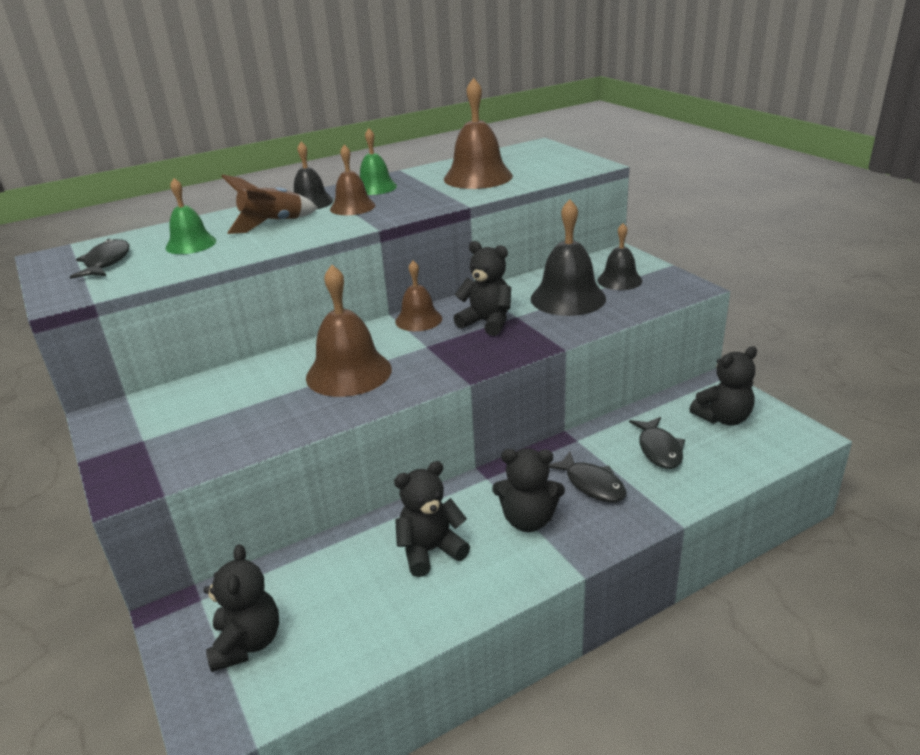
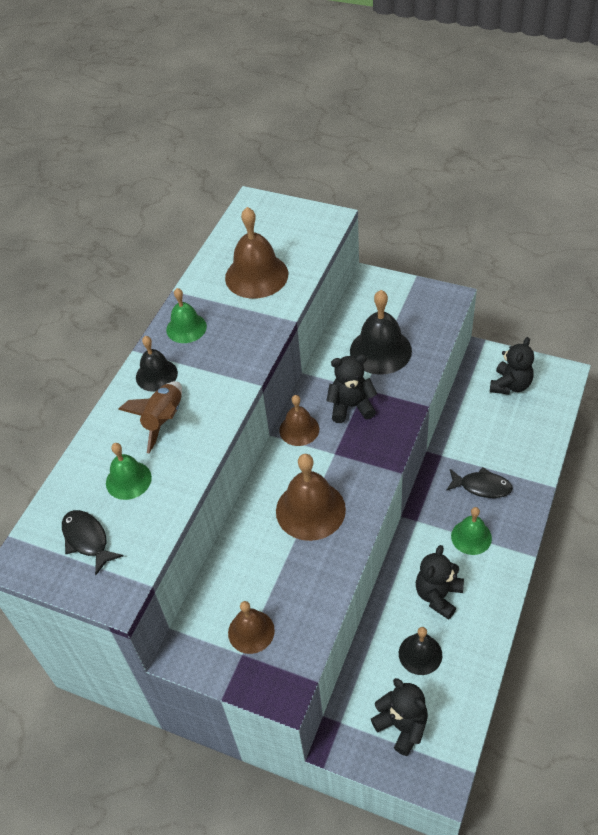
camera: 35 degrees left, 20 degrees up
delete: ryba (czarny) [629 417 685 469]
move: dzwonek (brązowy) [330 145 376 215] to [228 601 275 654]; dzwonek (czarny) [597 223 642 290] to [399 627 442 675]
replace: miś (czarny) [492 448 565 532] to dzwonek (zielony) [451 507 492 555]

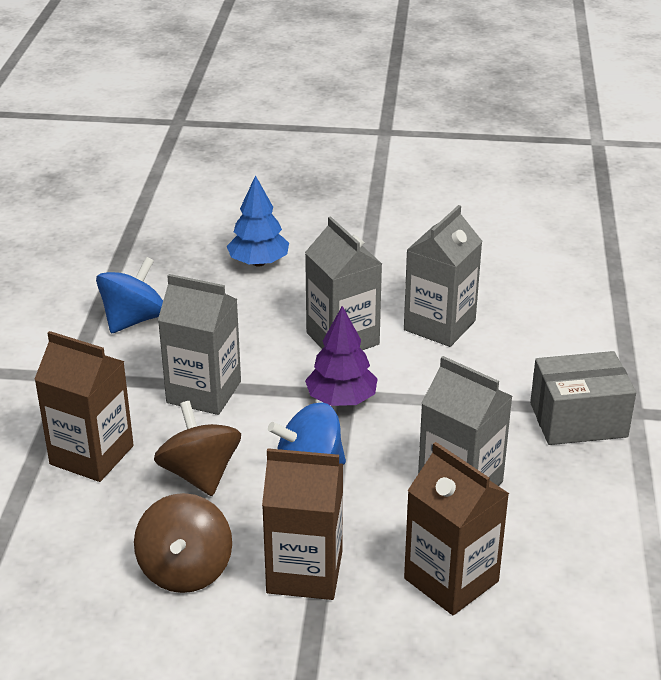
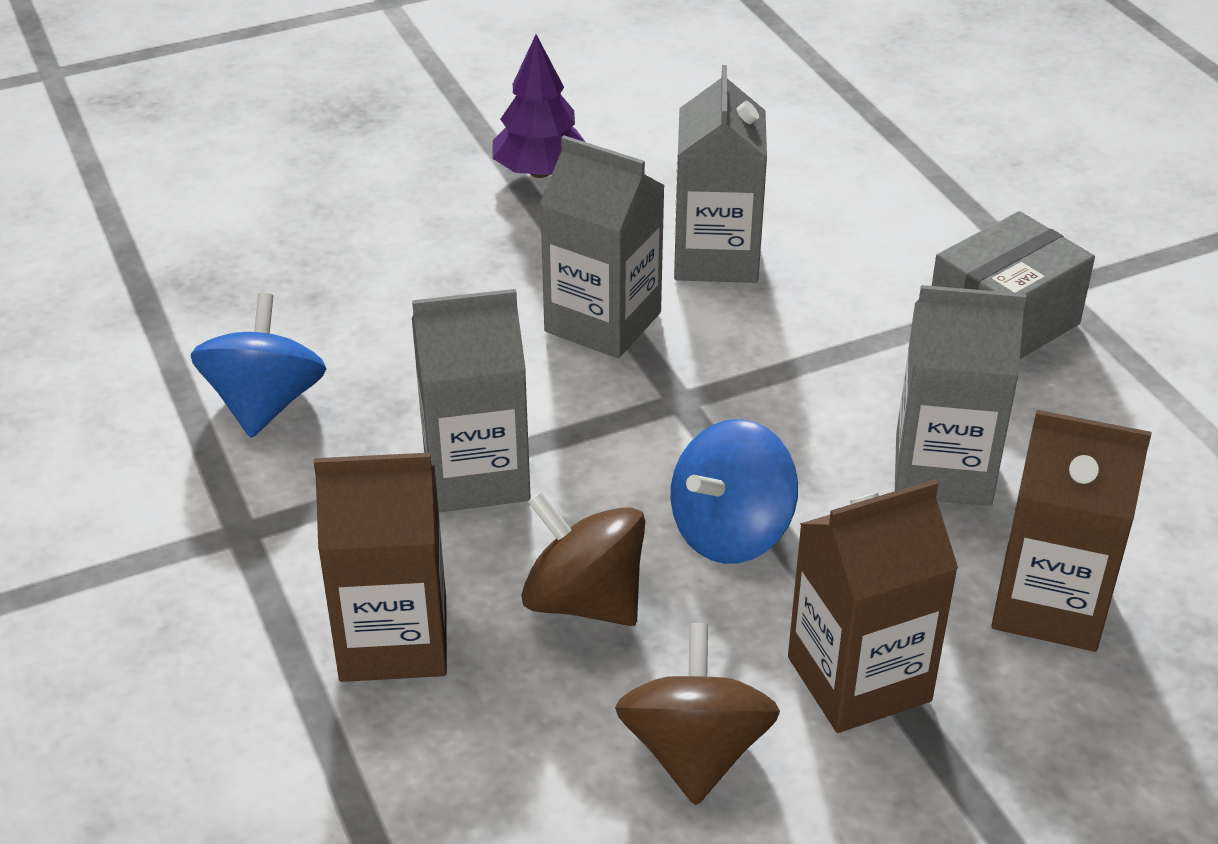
camera: 30 degrees left, 5 degrees up
delete: drzewko (niebieski) [227 175 289 267]
move: drzewko (fioletowy) [305 306 378 406] to [493 34 585 178]
rotate: bączek (brązowy) [134 493 232 593] = [615 623 780 805] 150 degrees counterclockwise

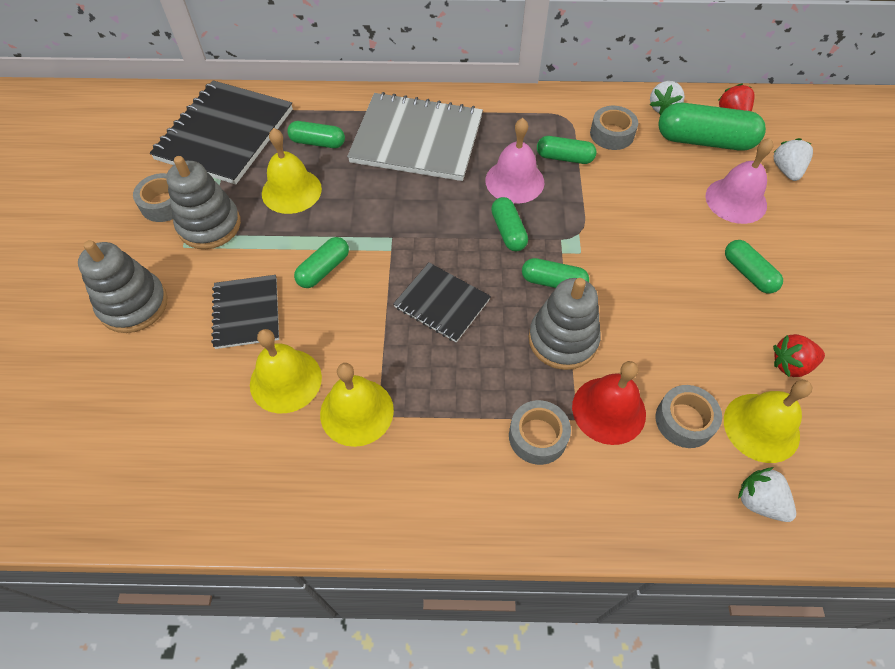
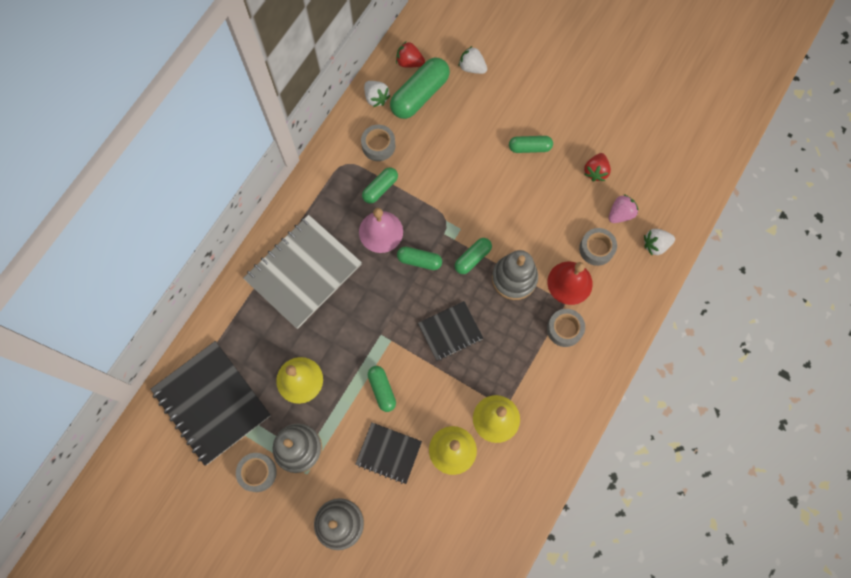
camera: 60 degrees left, 15 degrees up
delete: kapsułka (zielony) [287 121 345 148]; dzwonek (różowy) [705 138 773 224]
replace: dzwonek (żółty) [724 380 812 463] to truskawka (różowy) [608 194 639 223]

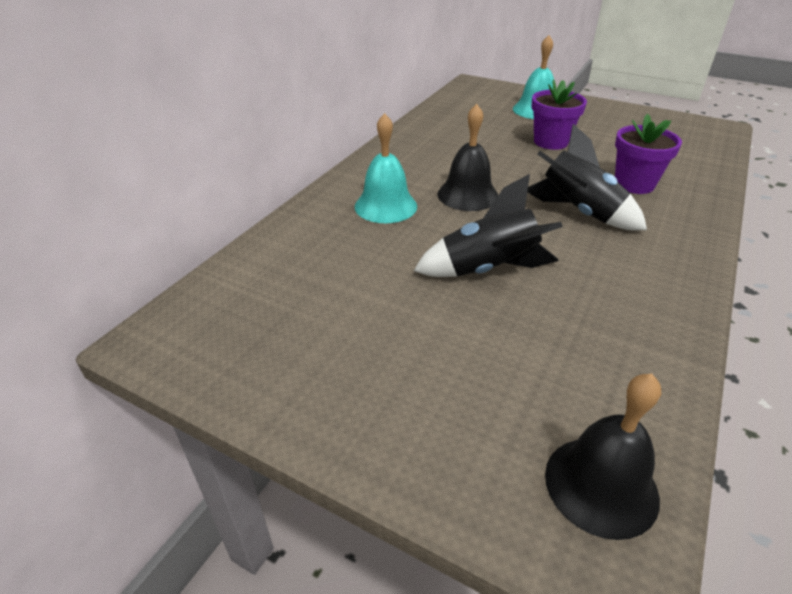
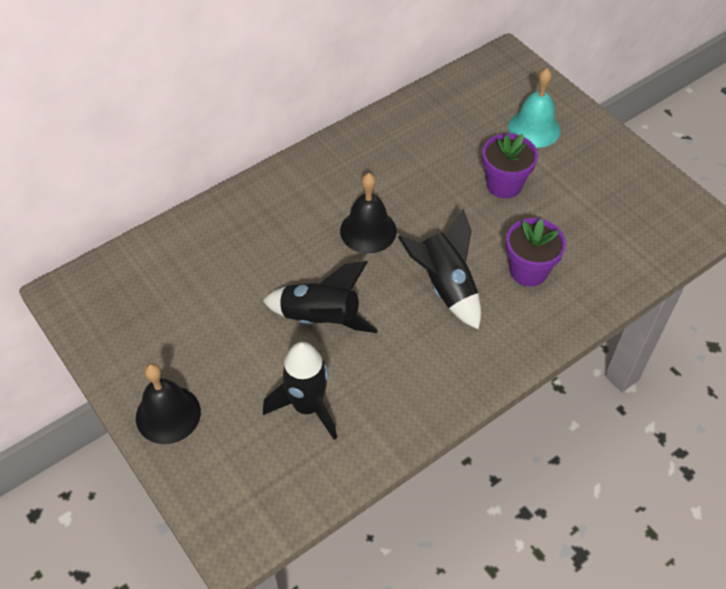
camera: 25 degrees right, 15 degrees up
delete: dzwonek (turkusowy) [355 113 417 223]
insert: rakieta (czarny) [263 342 337 440]
move: dzwonek (czarny) [545 374 661 540] to [136 363 201 444]

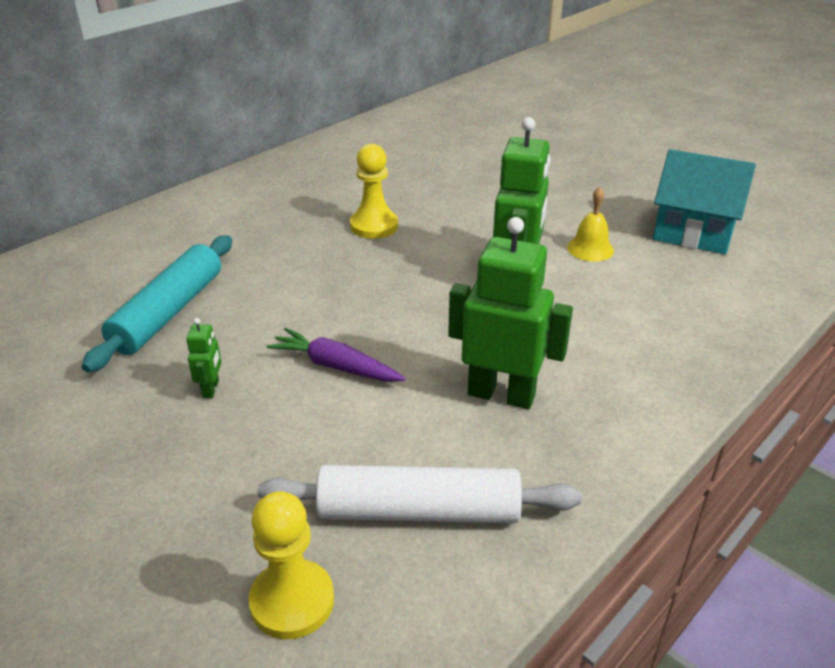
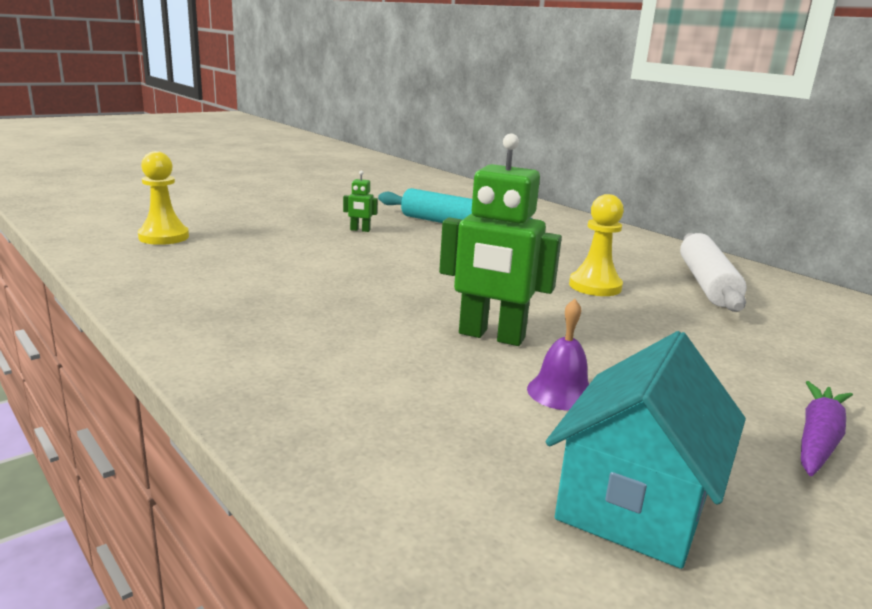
camera: 95 degrees right, 15 degrees down
delete: robot (zielony) [448 217 573 409]
move: wałek do ciasta (biały) [257 465 582 523] to [680 233 747 312]; marchewka (fioletowy) [267 328 406 382] to [801 381 853 476]
recolor: dzwonek (żółty) [567 187 614 262] to dzwonek (fioletowy) [527 299 589 411]

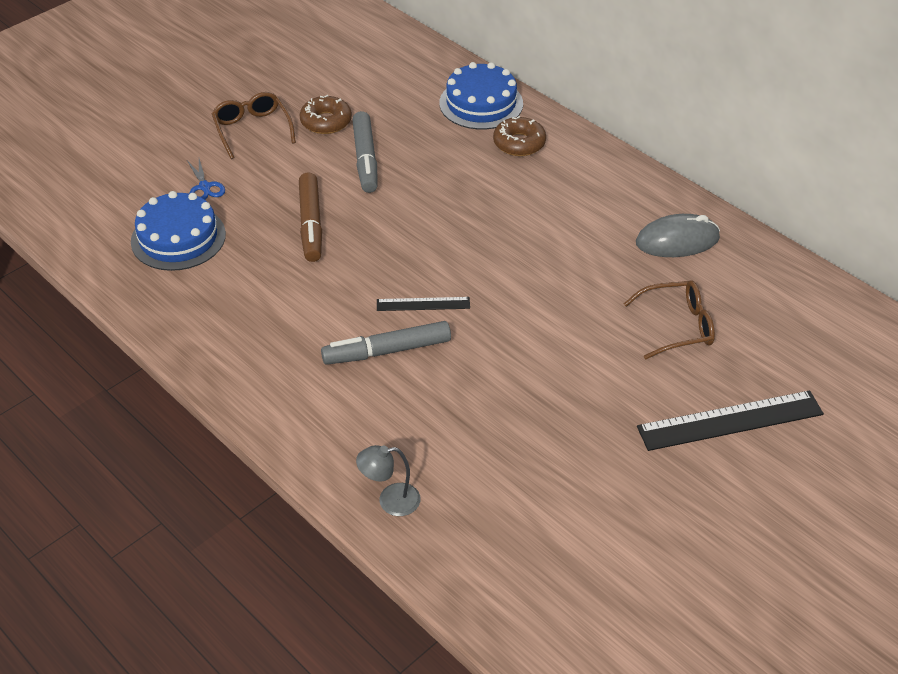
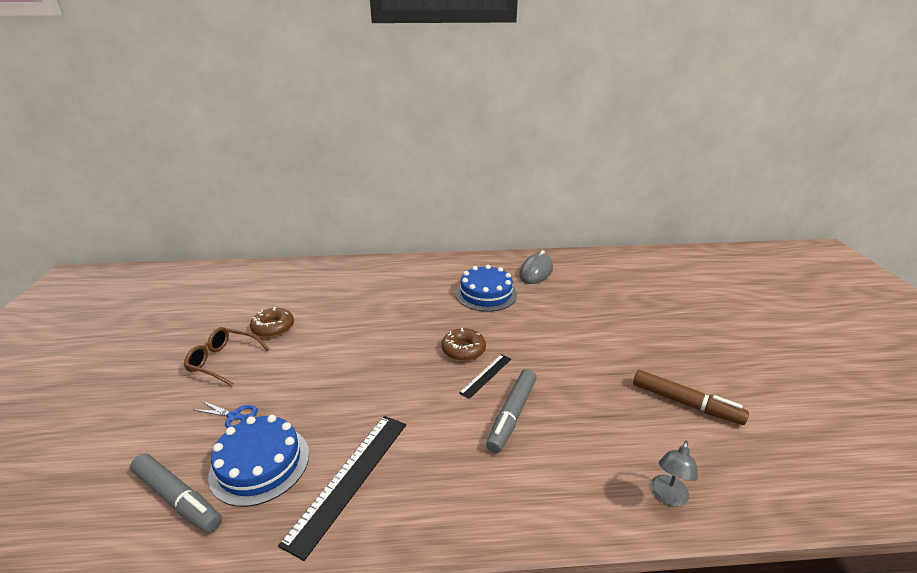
camera: 50 degrees left, 15 degrees down
delete: okulary (brązowy) [624 280 715 359]
move: flamaster (szary) [352 111 378 193] to [130 454 222 533]; linijka (czarny) [637 390 824 451] to [278 416 406 561]; donut (brązowy) [493 116 546 156] to [442 328 486 361]; tort (niebieski) [439 62 523 130] to [455 265 517 312]; flamaster (brązowy) [299 172 322 262] to [633 370 749 425]

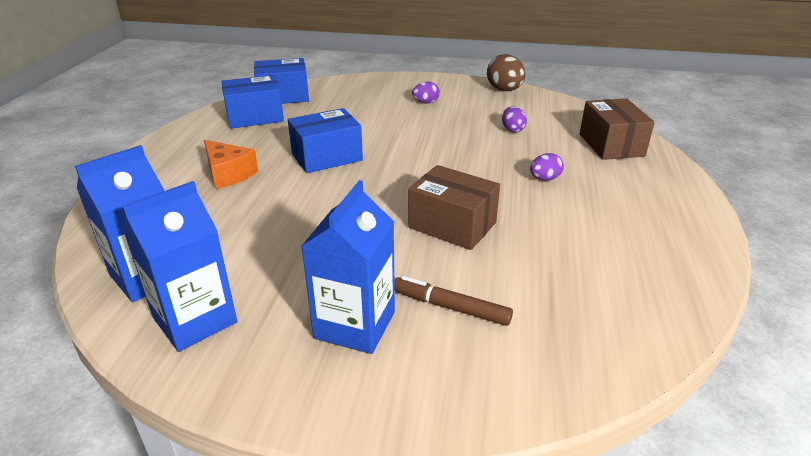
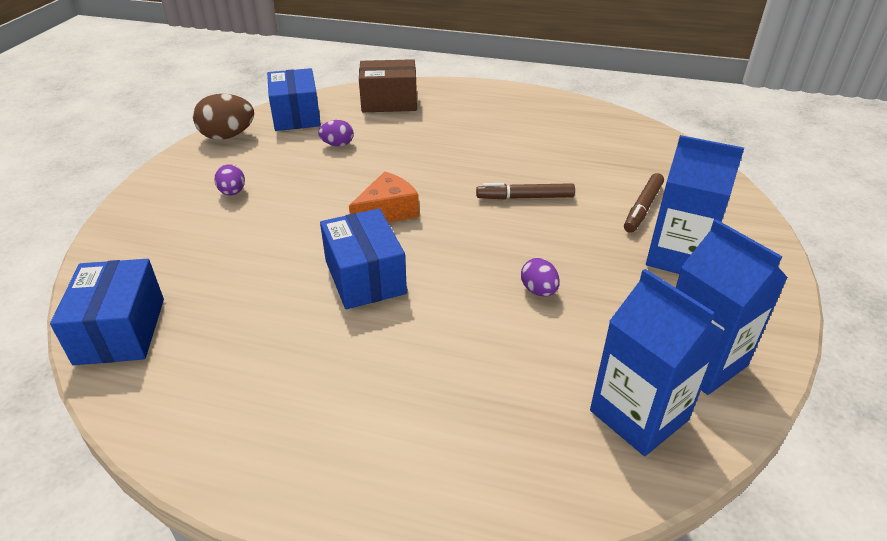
camera: 85 degrees left, 5 degrees up
move: pudełko (niebieski) [221 75 284 128] to [267 68 321 131]; ser (pomarańczowy) [204 140 258 189] to [349 172 419 223]; jajko (fioletowy) [530 153 564 181] to [521 258 560 296]
replace: pudełko (brązowy) [408 165 500 250] to flamaster (brązowy) [476 183 575 200]

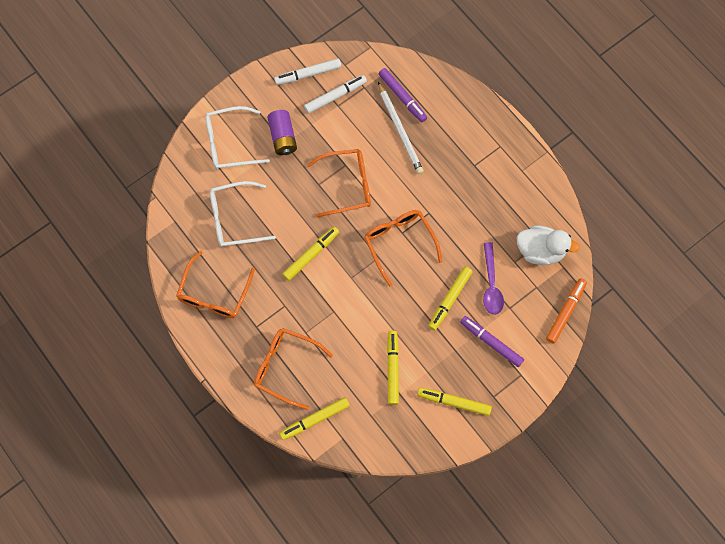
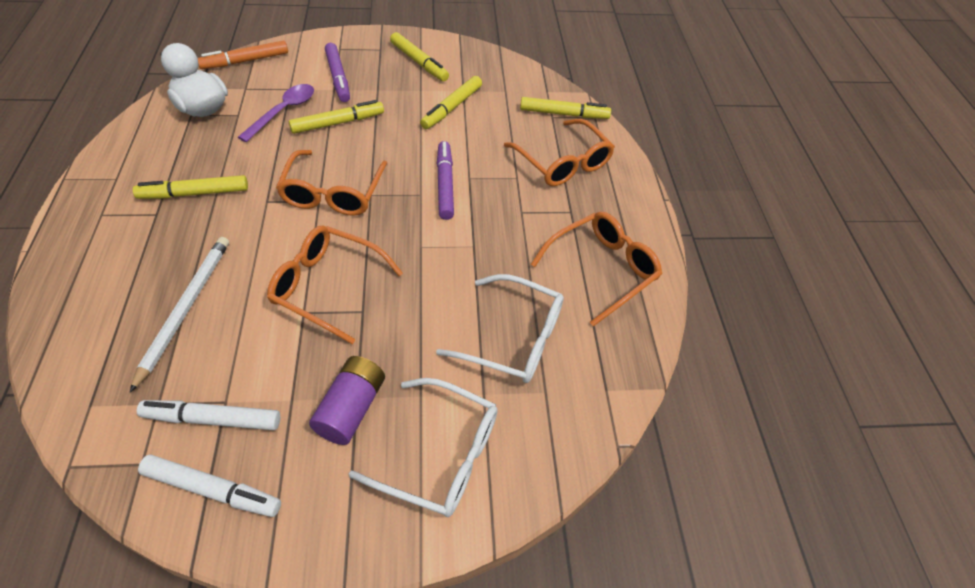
camera: 150 degrees left, 20 degrees down
move: flamaster (żółty) [283 227 339 281] to [133 175 248 199]; flamaster (fioletowy) [379 68 427 122] to [437 141 454 220]

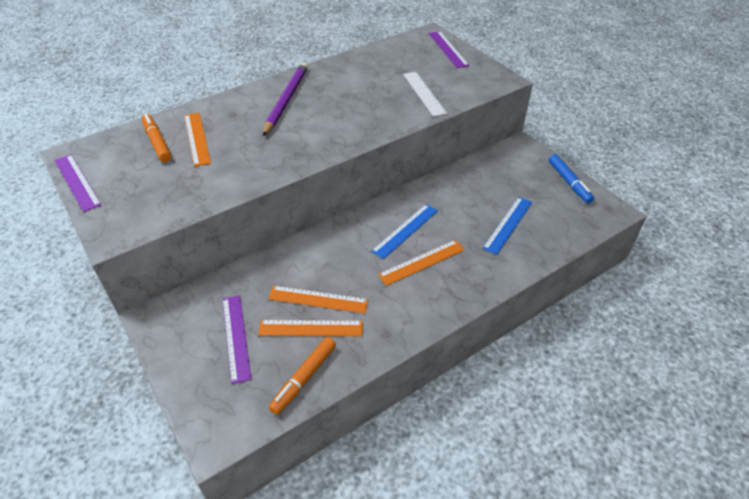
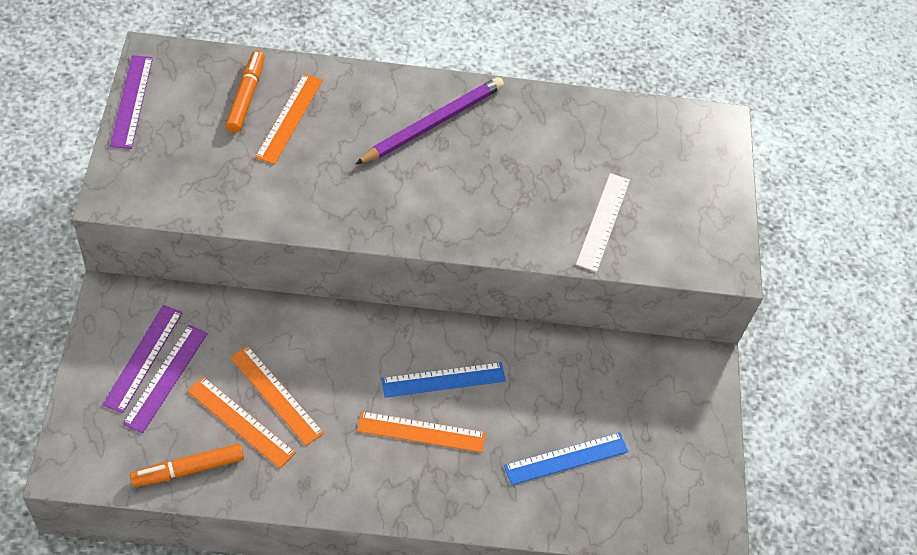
camera: 30 degrees right, 10 degrees up
delete: flamaster (niebieski) [549 154 594 204]
move: linijka (fioletowy) [429 31 469 68] to [102 305 183 413]

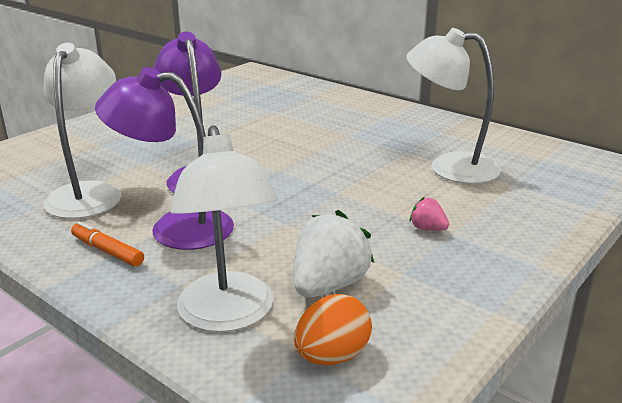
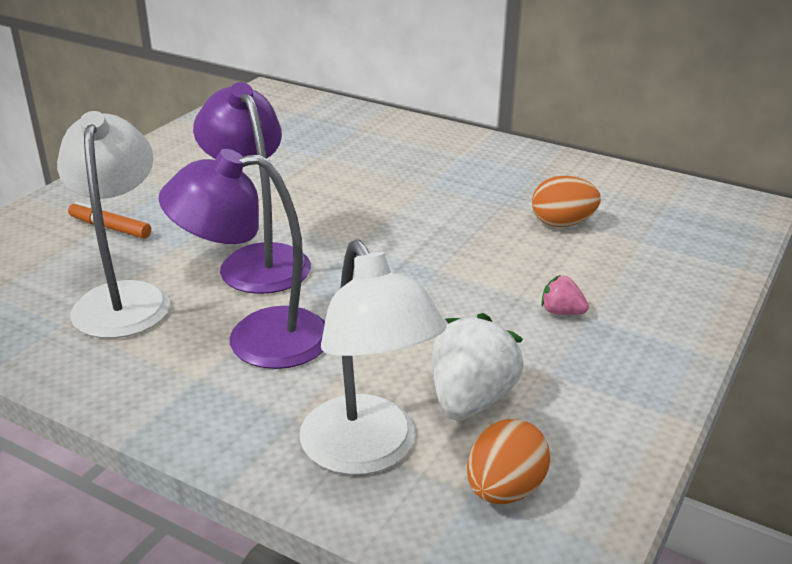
camera: 10 degrees left, 5 degrees up
move: flamaster (pomarańczowy) [71 222 144 267] to [68 201 151 239]
replace: lampka (biały) [406 28 501 184] to jajko (pomarańczowy) [532 176 601 227]

